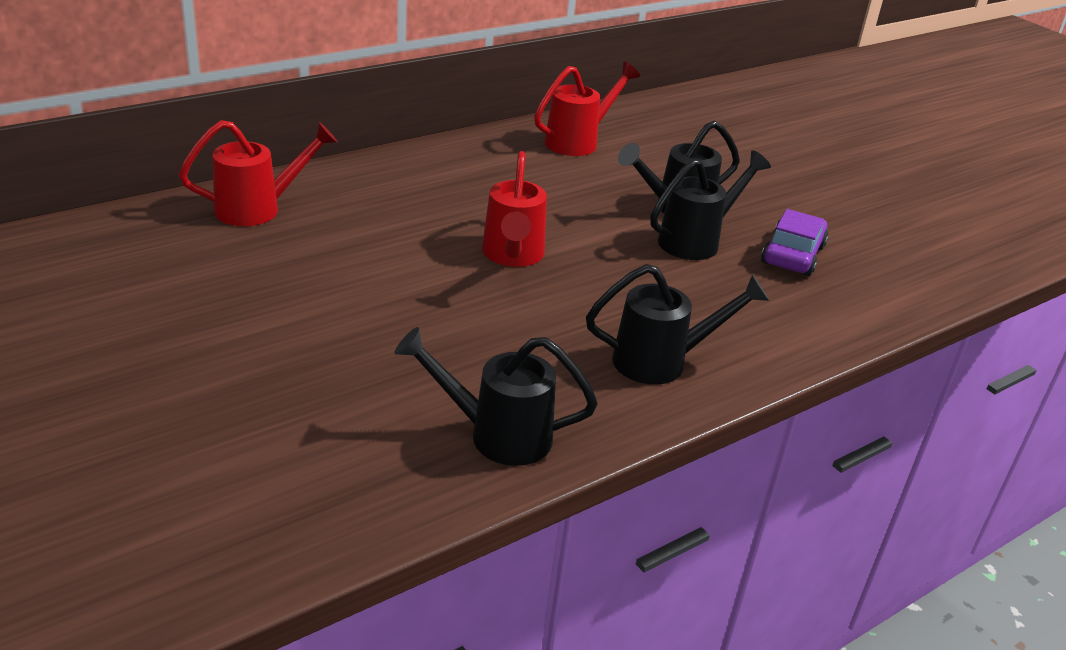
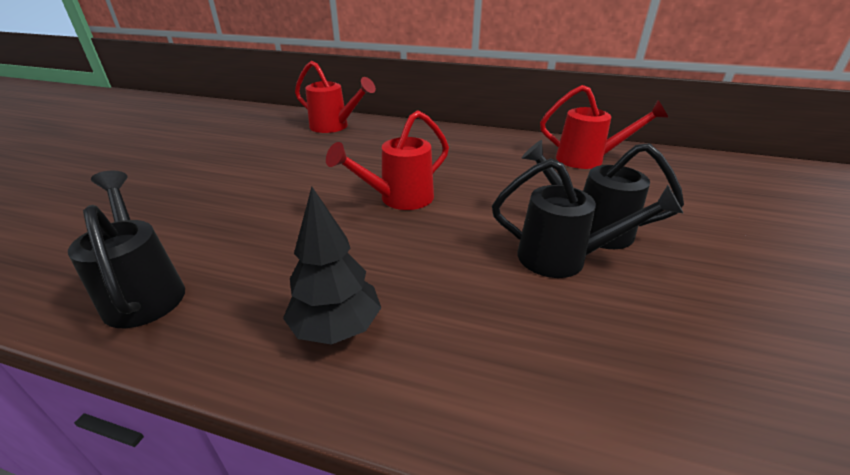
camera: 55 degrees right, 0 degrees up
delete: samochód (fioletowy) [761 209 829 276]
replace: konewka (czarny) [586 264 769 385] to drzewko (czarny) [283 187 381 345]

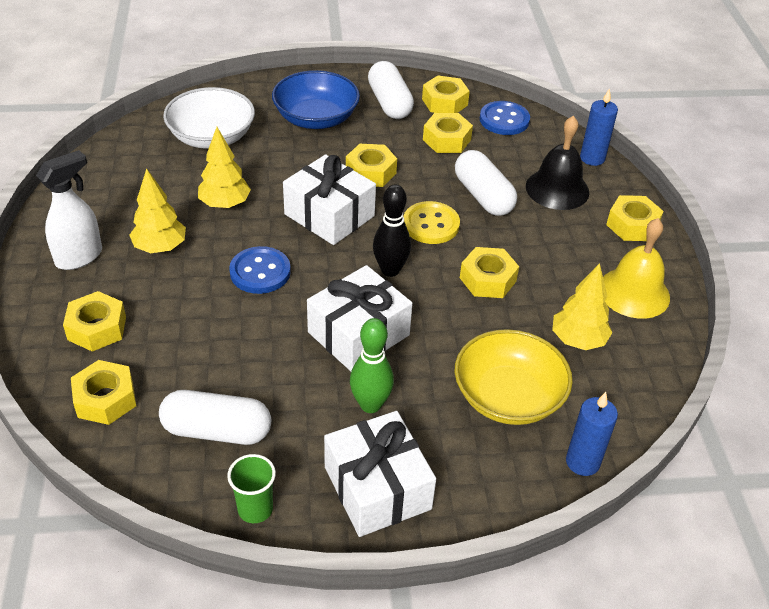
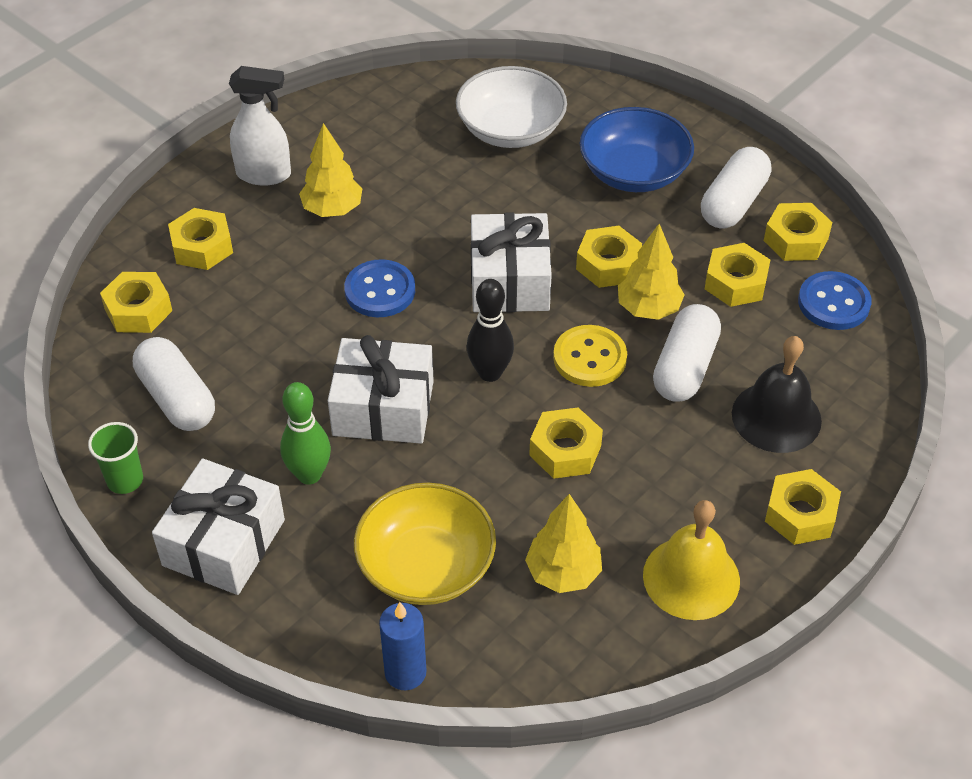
camera: 50 degrees right, 5 degrees up
delete: świeca (niebieski) [580 88 618 166]
move: drzewko (żółty) [198 127 251 209] to [618 224 685 320]

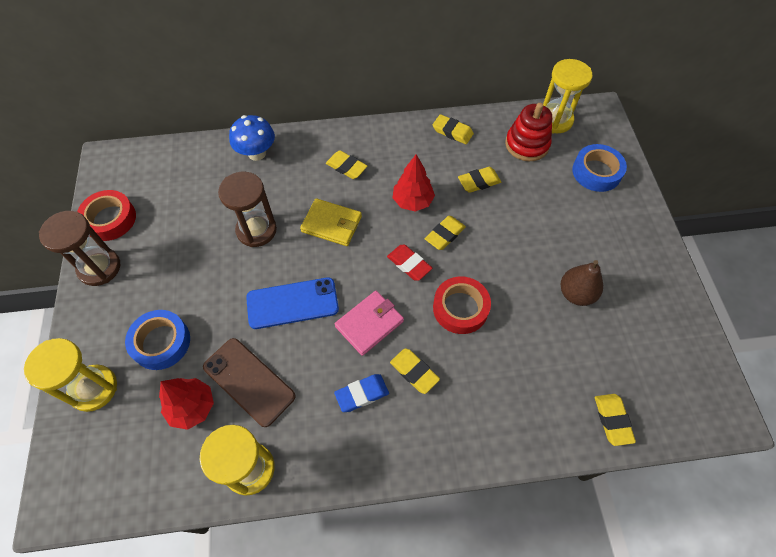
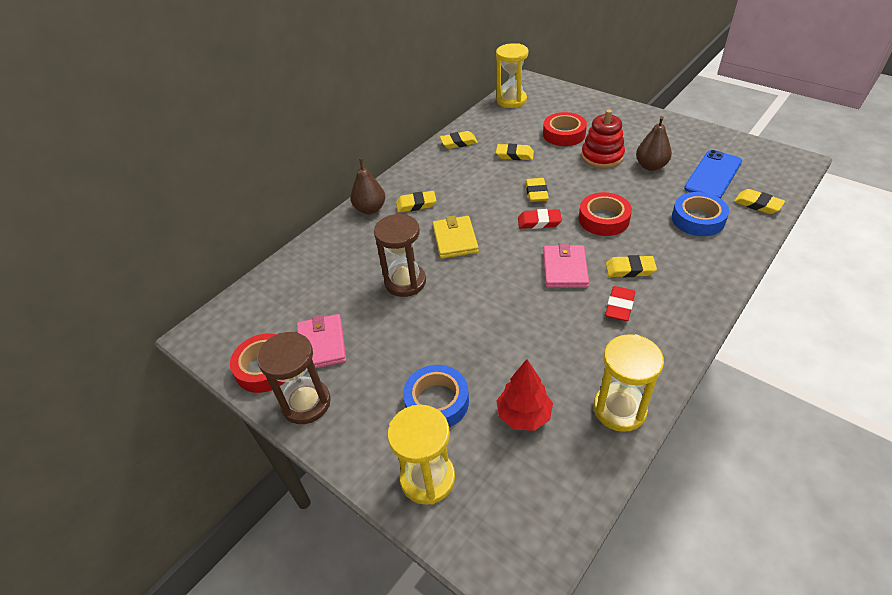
camera: 40 degrees left, 15 degrees down
delete: telefon (brązowy) [203 338 296 427]; grzyb (niebieski) [229 115 275 161]; drzewko (czerwony) [393 154 435 212]
insert: portfel (różowy) [297 314 346 368]; gruszka (brązowy) [350 158 385 214]; taśma klejąca (czerwony) [543 112 587 146]
move: zabawka nakładanka (czerwony) [505 103 552 161] to [581 109 625 169]; taśma klejąca (niebieski) [572 144 627 192] to [672 192 729 236]; telefon (niebieski) [246 277 339 329] to [684 150 742 199]
recolor: gumka do mazania (niebieski) [334 374 389 412] to gumka do mazania (czerwony) [605 286 635 321]
rotate: portfel (żółty) [300 199 362 246] = [433 215 479 259] 75 degrees counterclockwise; gumka do mazania (żółty) [458 167 501 193] = [496 144 534 160] 75 degrees clockwise

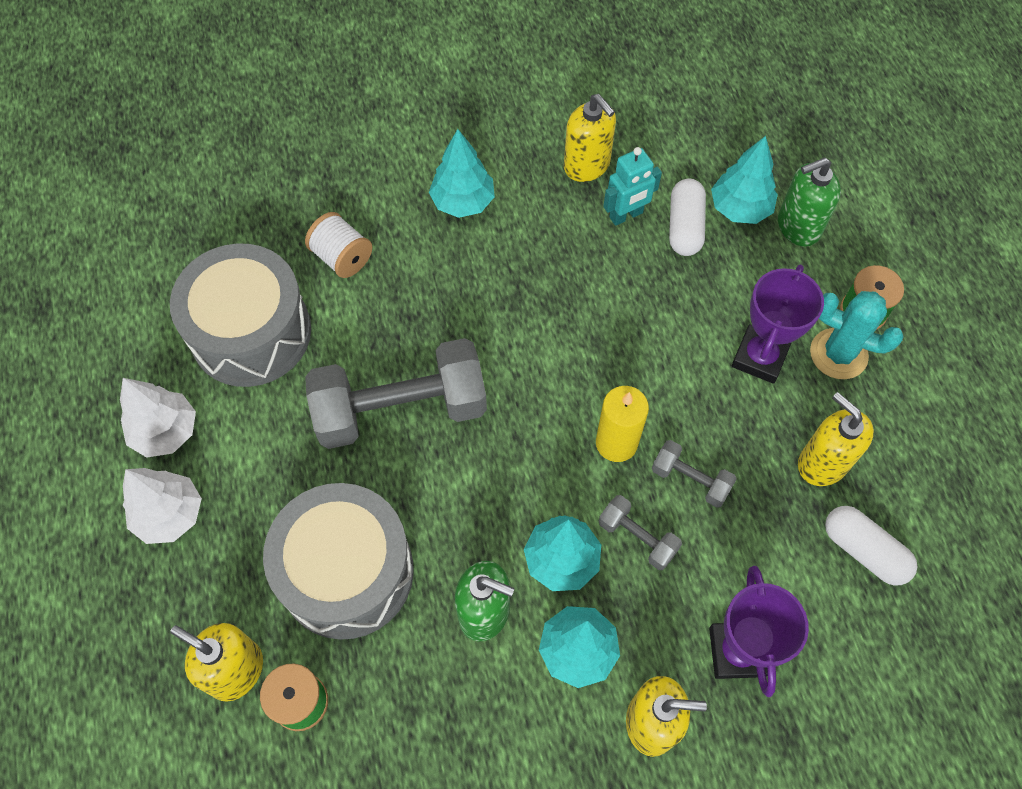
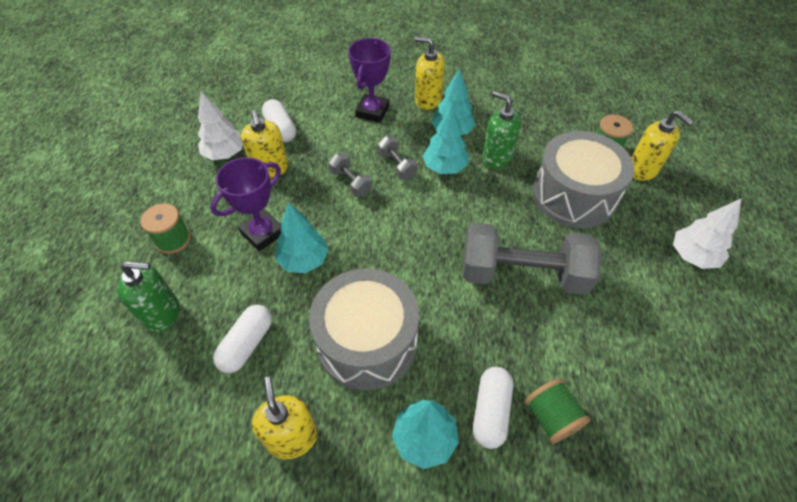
camera: 160 degrees left, 10 degrees down
delete: świeca (żółty) [596 386 649 462]; robot (turkusowy) [603 147 662 226]; kaktus (turkusowy) [810 291 904 379]
insert: kapsułka (biały) [473 367 513 449]
move: drzewko (biały) [120 378 196 458] to [198 92 243 160]; drzewko (turkusowy) [711 136 778 224] to [275 202 329 273]; bęben (szary) [170 243 311 387] to [309 269 419 390]
recolor: szpulka (biały) [305 212 372 278] to szpulka (zielony) [525 378 590 444]

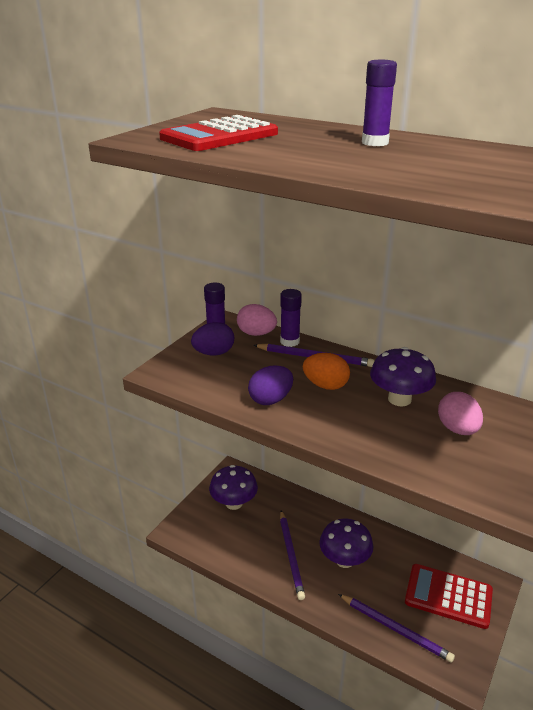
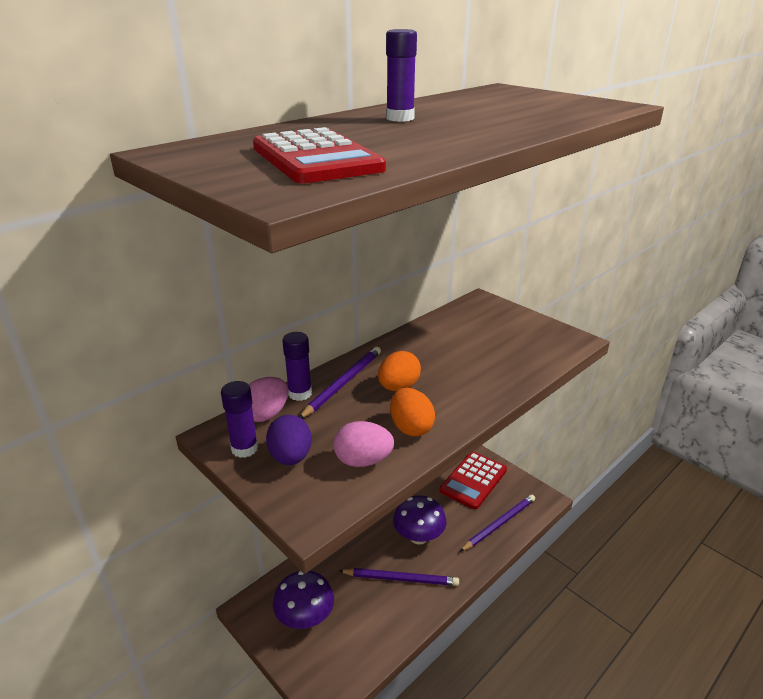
camera: 75 degrees left, 0 degrees up
delete: grzyb (fioletowy) [370 347 436 407]
move: jajko (różowy) [438 392 483 435] to [334 421 394 467]
recolor: jajko (fioletowy) [248 365 293 405] to jajko (pomarańczowy) [390 388 435 436]

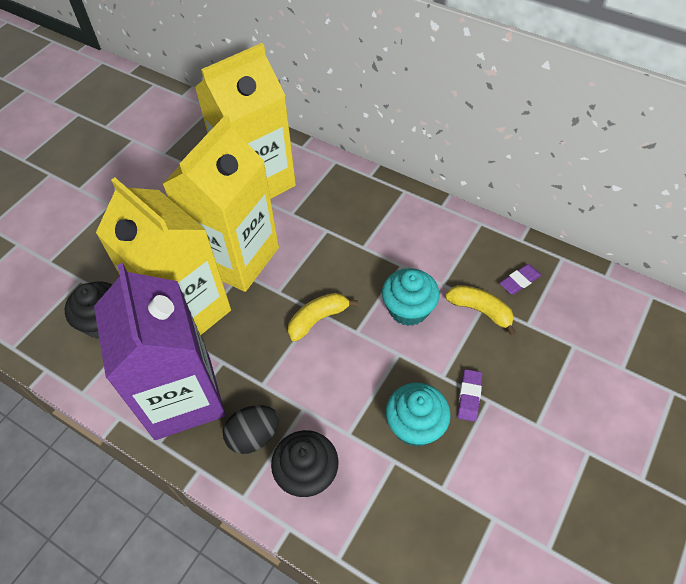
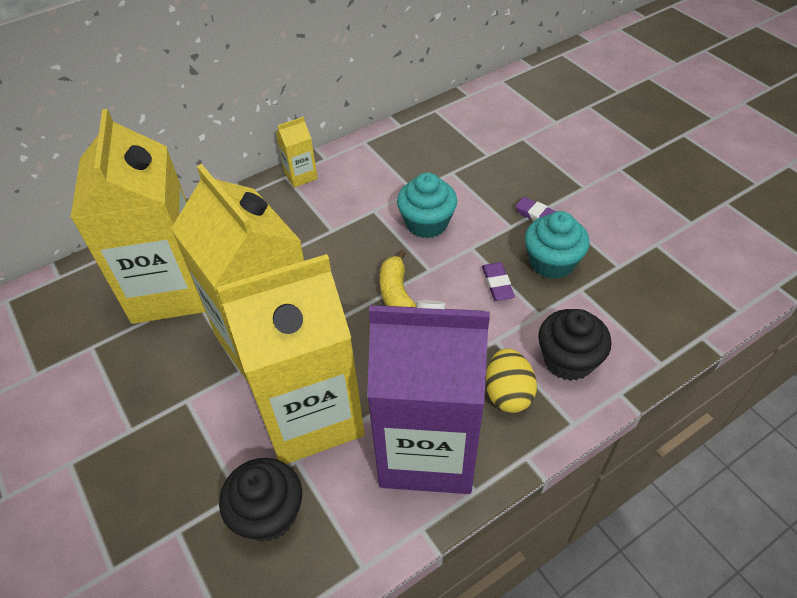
camera: 65 degrees left, 5 degrees down
delete: banan (żółty) [445 285 516 336]
insert: karton mleka (żółty) [276 117 318 188]
move: gumka do mazania (fioletowy) [500 264 541 295] to [482 262 515 301]
recolor: jajko (czarny) [223 405 279 454] to jajko (żółty) [486 348 537 413]

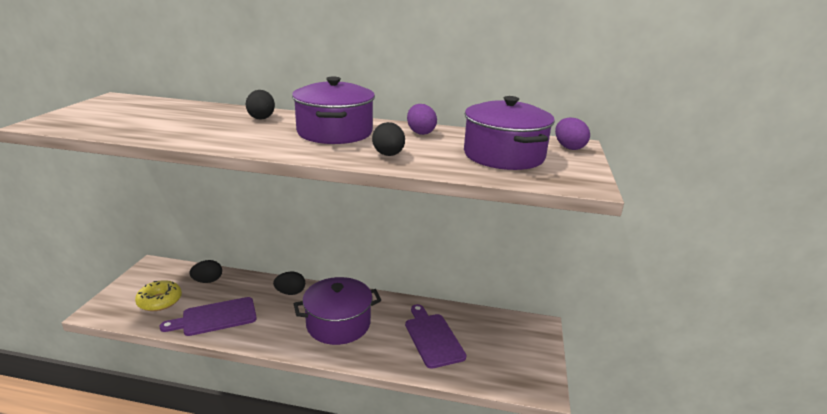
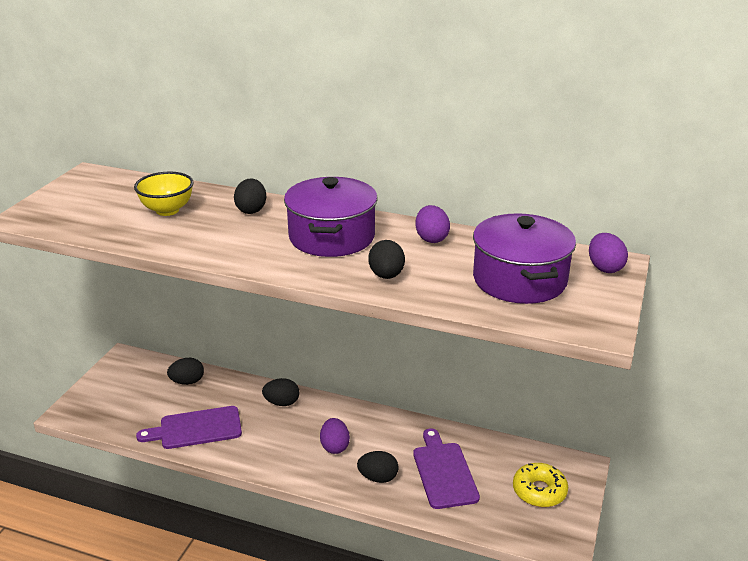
camera: 10 degrees right, 5 degrees up
insert: miska (żółty) [134 172 194 216]; jajko (czarny) [357 451 398 483]
move: donut (żółty) [135 280 182 311] to [513 463 568 507]
replace: garnek (fioletowy) [294 277 381 345] to jajko (fioletowy) [320 418 350 454]

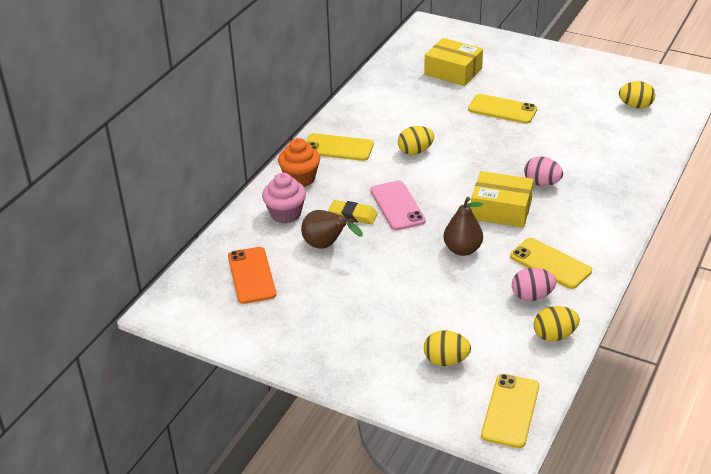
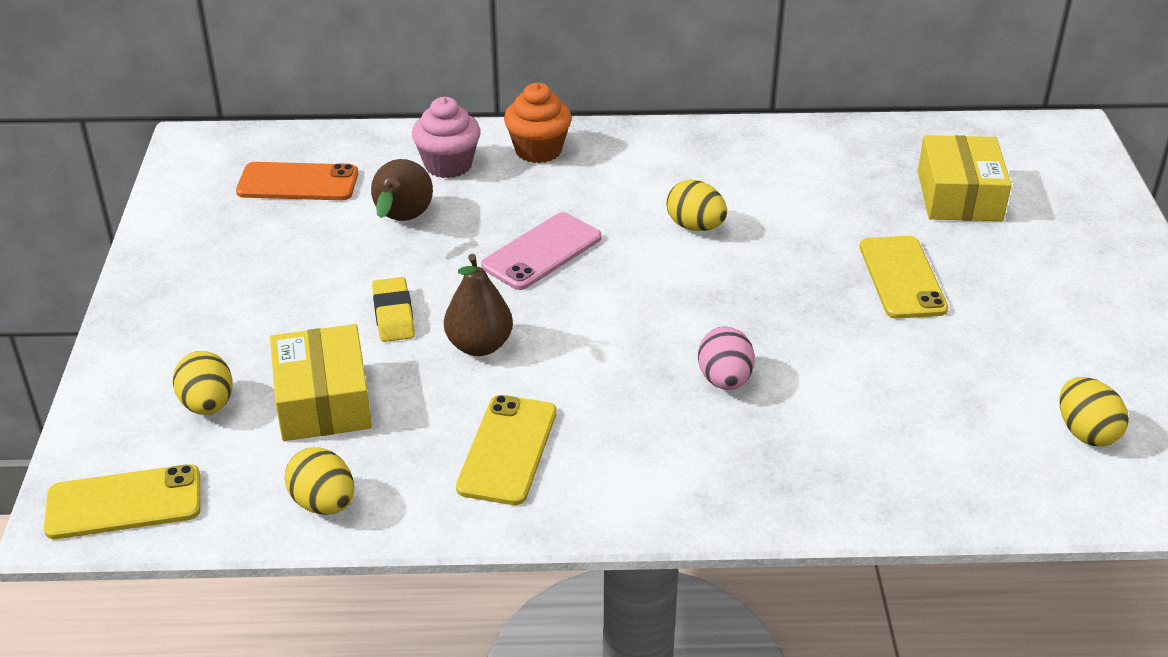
camera: 60 degrees right, 0 degrees up
delete: telefon (żółty) [306 133 374 161]; jajko (różowy) [512 268 556 301]
move: pudełko (żółty) [471 171 534 228] to [270 324 372 441]; gumka do mazania (żółty) [328 200 378 224] to [372 277 415 342]
rotate: telefon (pomarańczowy) [228 247 276 304] = [236 162 358 200] 45 degrees clockwise

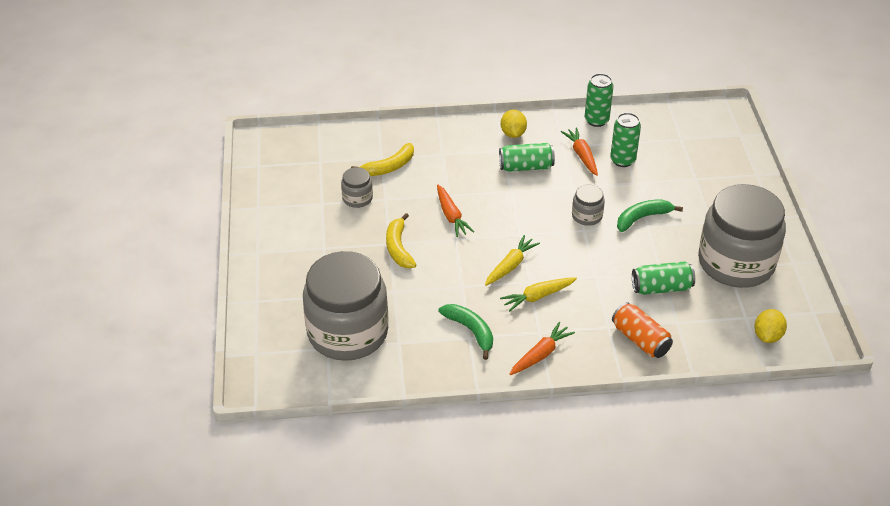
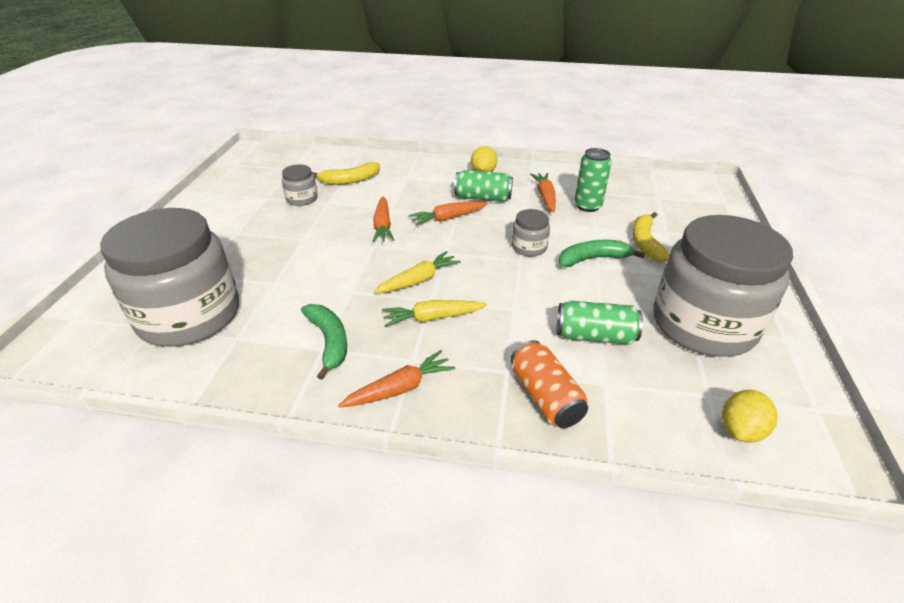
camera: 15 degrees right, 5 degrees down
delete: puszka (zielony) [585 74 614 127]
insert: marchewka (pomarańczowy) [408 201 488 226]
move: banan (żółty) [386 213 416 268] to [632 212 669 262]

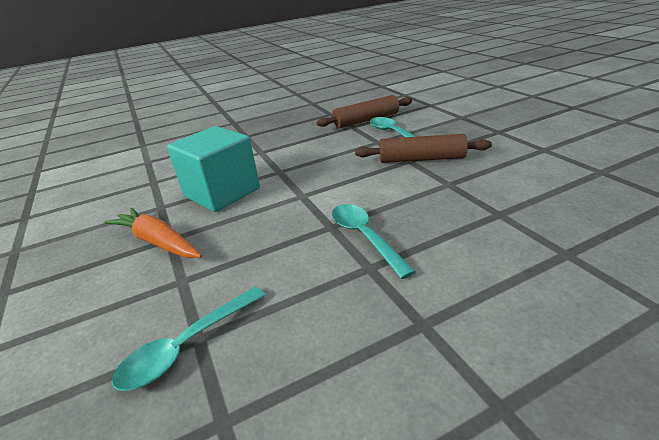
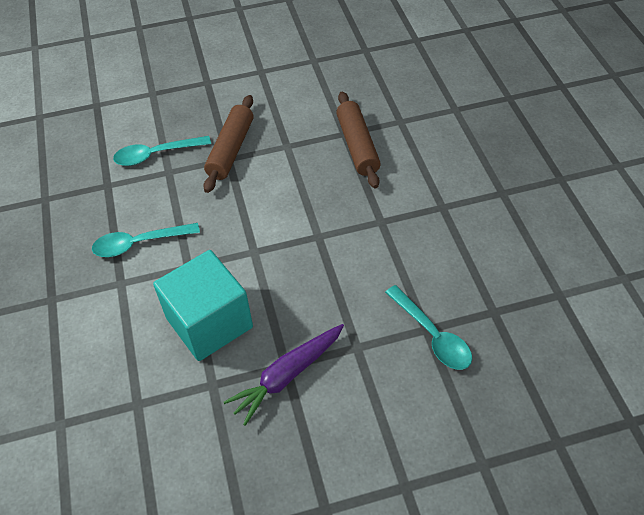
camera: 80 degrees left, 20 degrees up
move: łyżka (turkusowy) [332 204 416 279] to [92 223 200 257]; wałek do ciasta (brązowy) [317 95 412 128] to [336 91 381 188]
recolor: marchewka (pomarańczowy) [104 207 202 258] to marchewka (fioletowy) [224 324 344 426]

